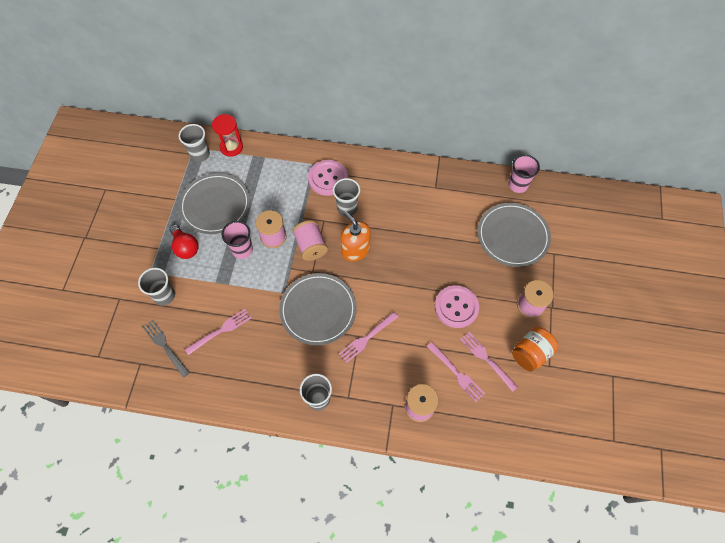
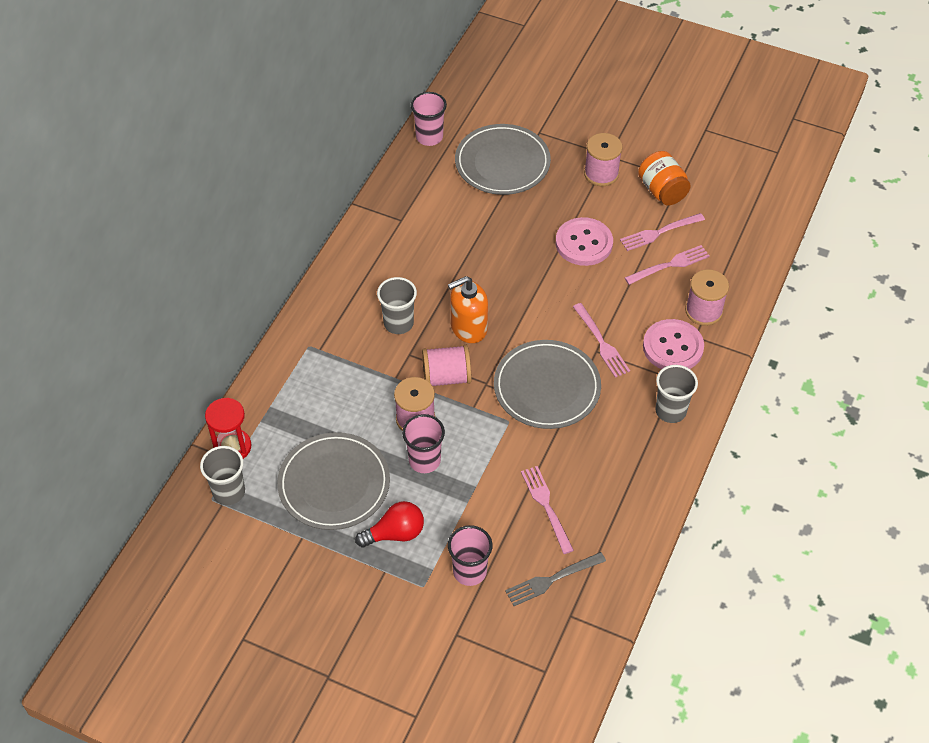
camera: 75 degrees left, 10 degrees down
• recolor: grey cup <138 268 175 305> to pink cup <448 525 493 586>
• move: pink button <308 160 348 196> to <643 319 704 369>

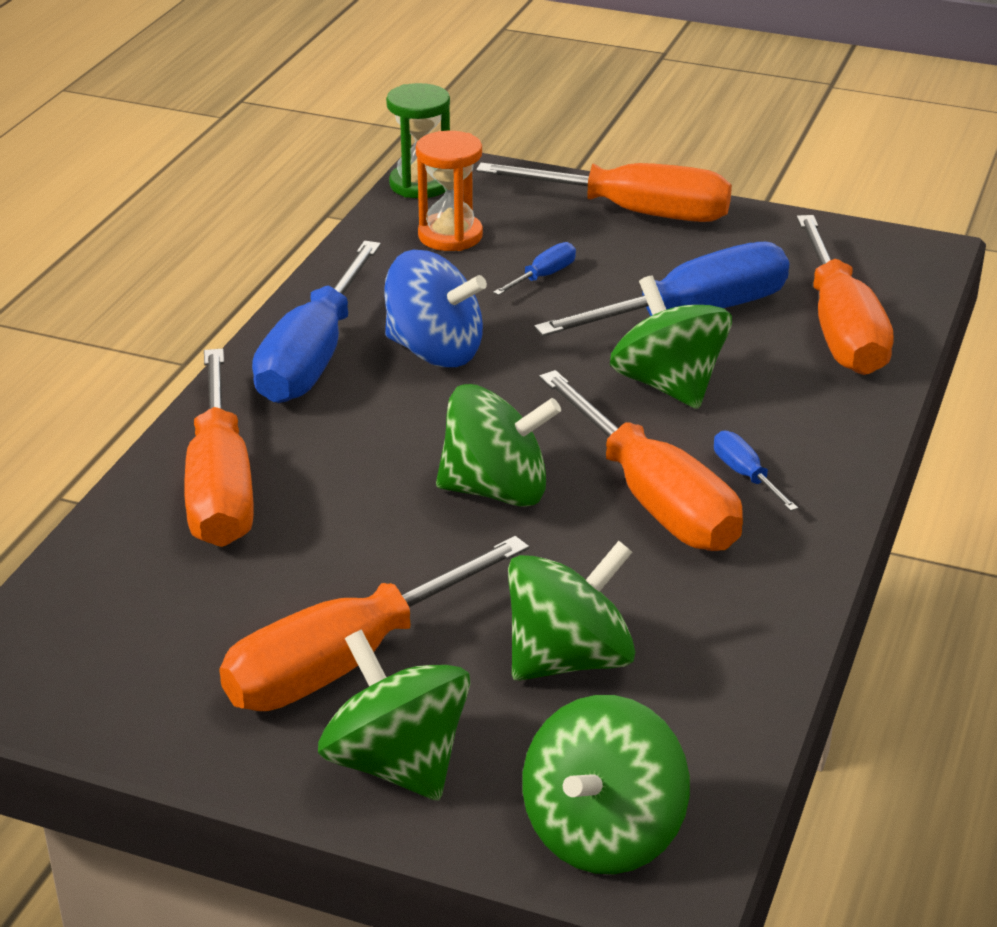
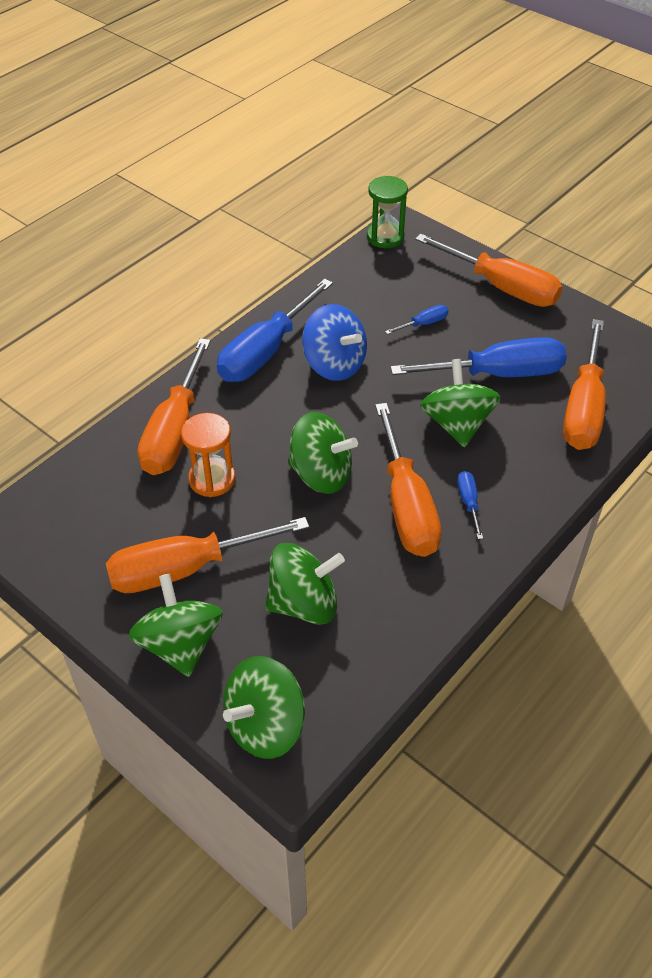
camera: 20 degrees right, 15 degrees up
• move: orange hourglass <416 131 483 251> to <181 413 236 497>

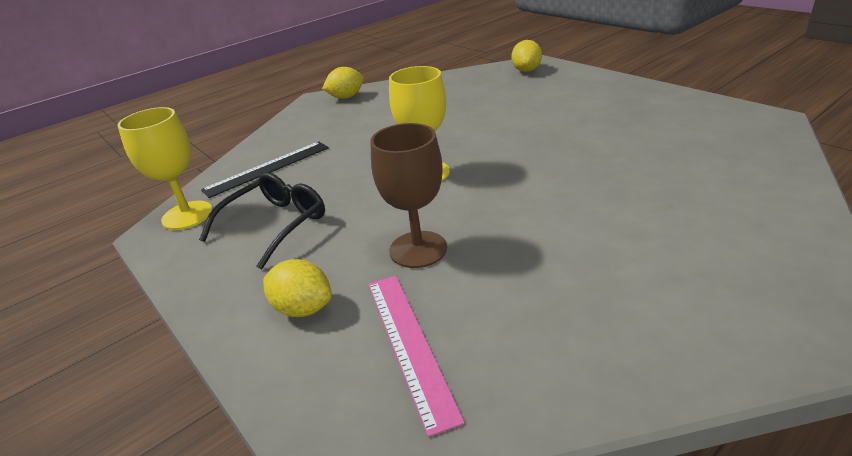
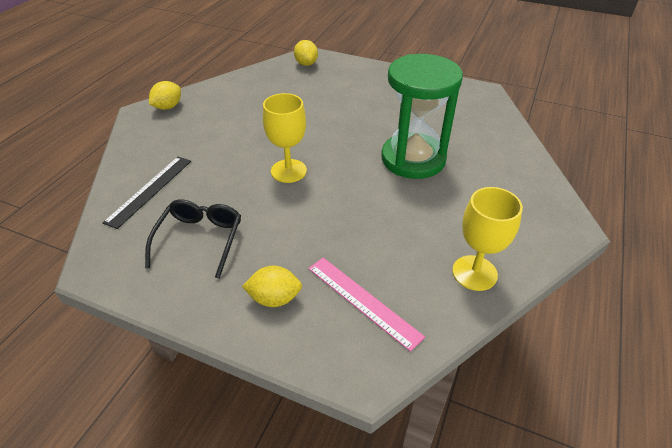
camera: 30 degrees left, 10 degrees up
• move: yellow goblet <117 107 213 230> to <452 187 523 291>
• delete: brown goblet <370 123 447 268>
• insert: green hourglass <381 54 463 179>

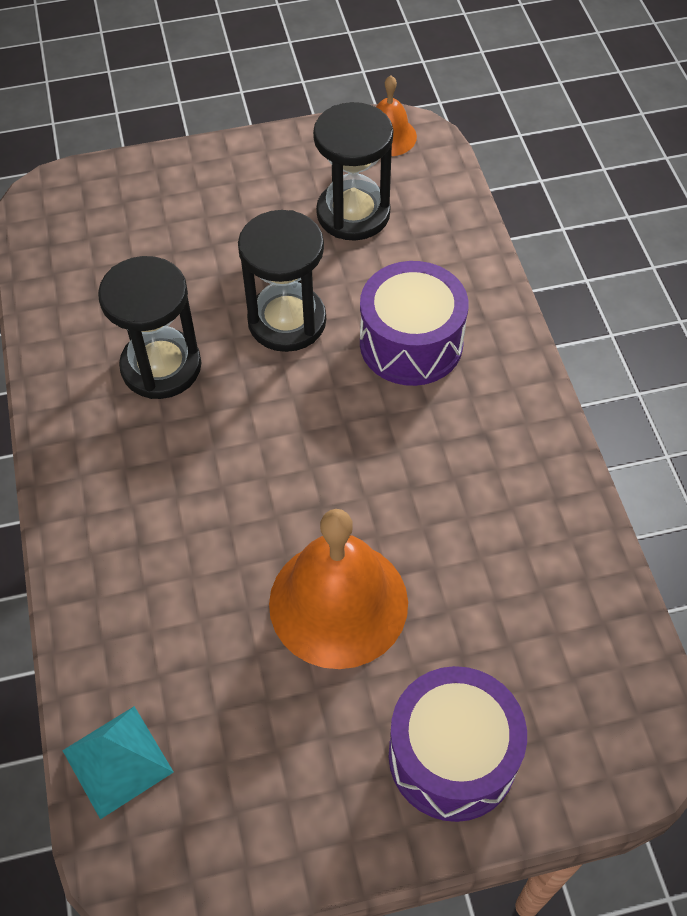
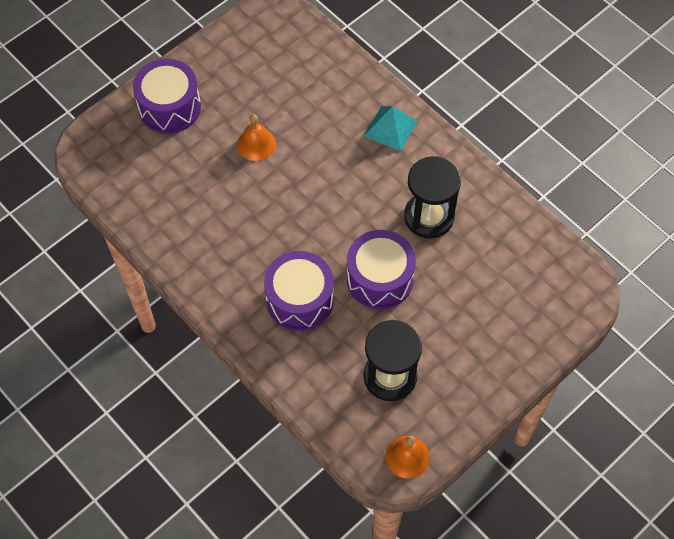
camera: 150 degrees right, 5 degrees up
• move: turquoise pyramid <62 706 174 819> to <364 106 417 152>
• replace: black hourglass <238 210 326 352> to purple drum <347 230 416 309>
• resize: orange bell <269 509 408 669> = <237 114 276 161> x0.53

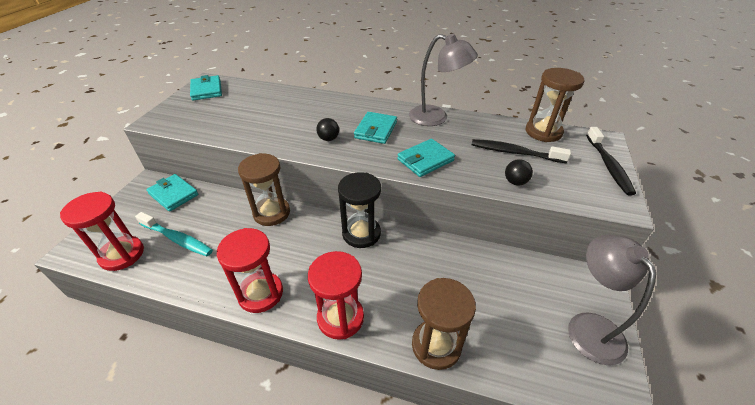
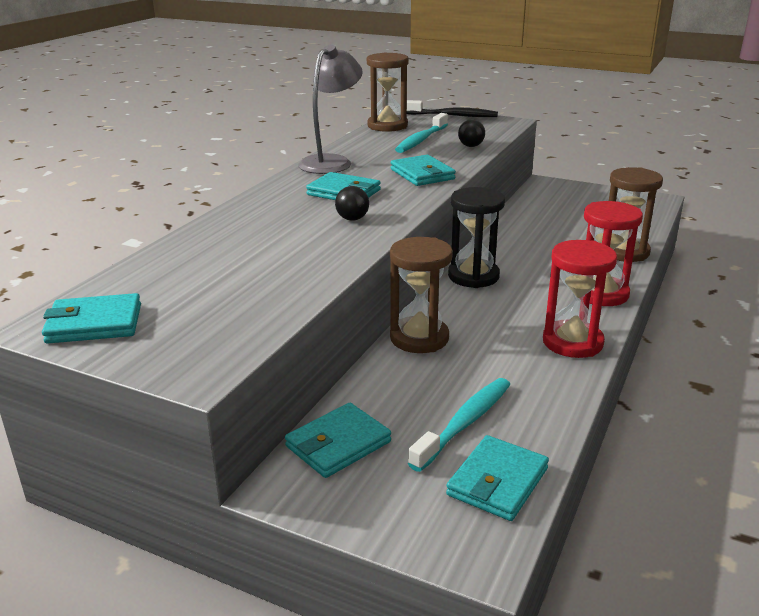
camera: 80 degrees left, 15 degrees down
• replace: red hourglass <60 192 144 271> to turquoise wallet <446 435 549 521>
• recolor: black toothbrush <472 139 571 163> to turquoise toothbrush <395 113 448 153>
• delete: grey lamp <568 234 656 365>

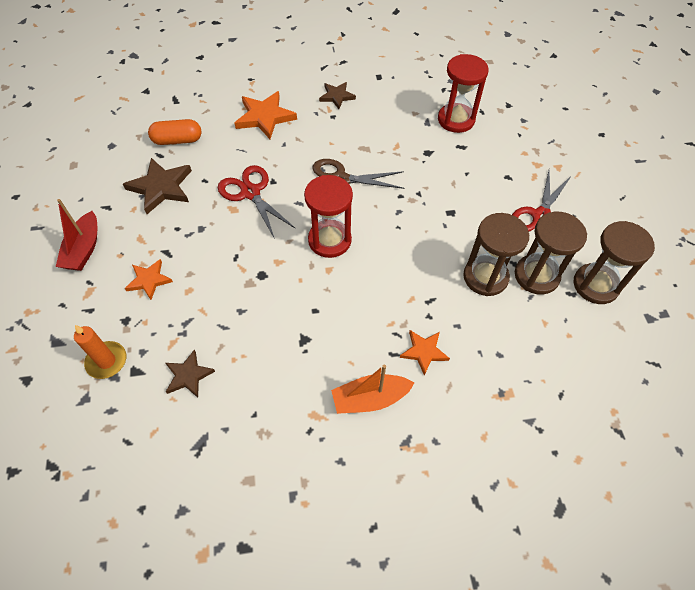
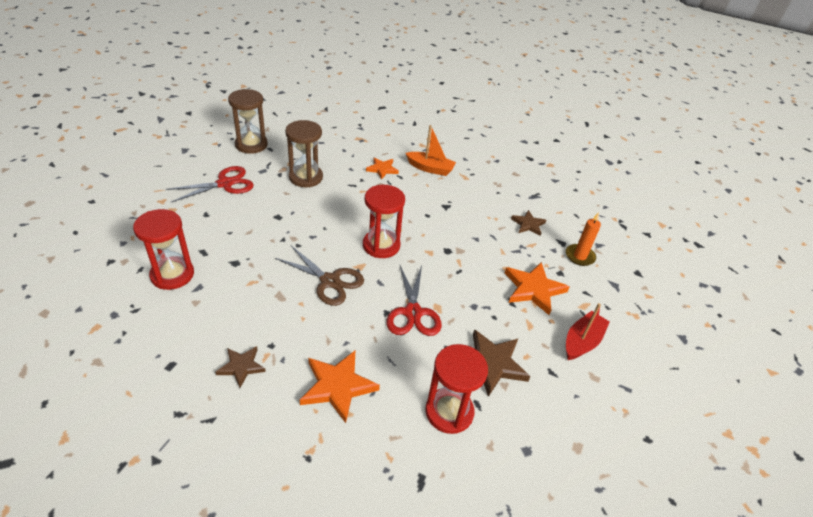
camera: 150 degrees left, 15 degrees down
• resize: orange star <125 259 173 300> = <505 262 569 315> x1.64
• replace: orange capsule <148 119 201 145> to red hourglass <425 344 488 434>
• delete: brown hourglass <515 212 587 295>

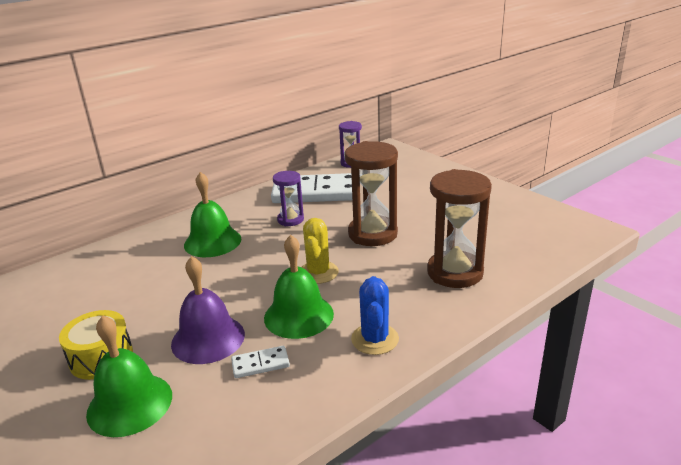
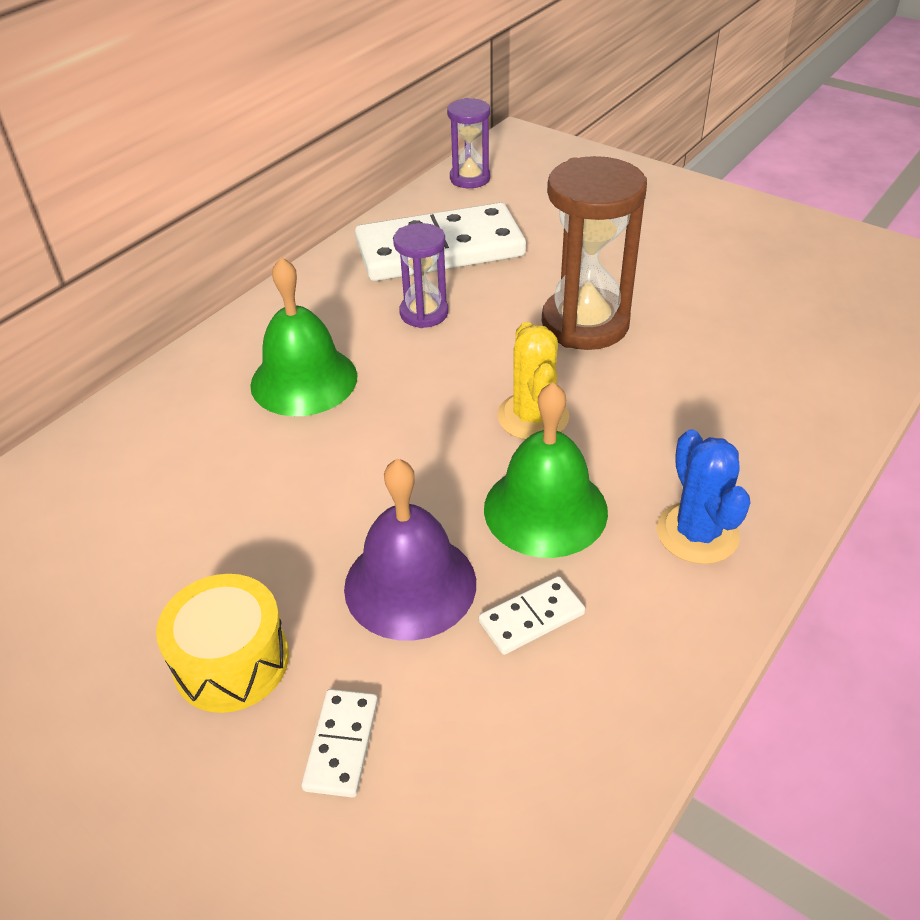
camera: 15 degrees left, 15 degrees up
• replace: green bell <86 315 172 437> to white domino <302 689 378 798>
• delete: brown hourglass <427 169 492 288>

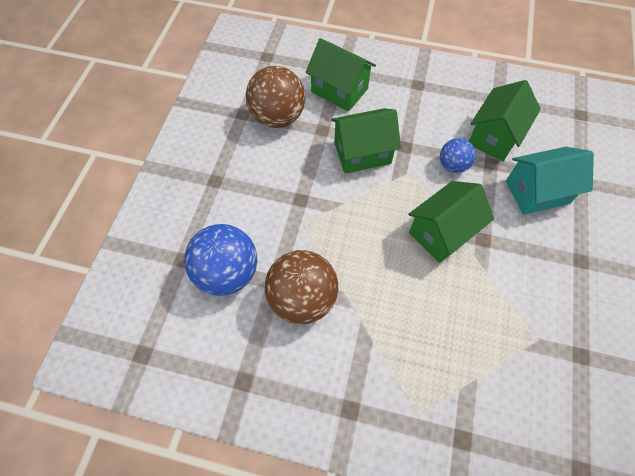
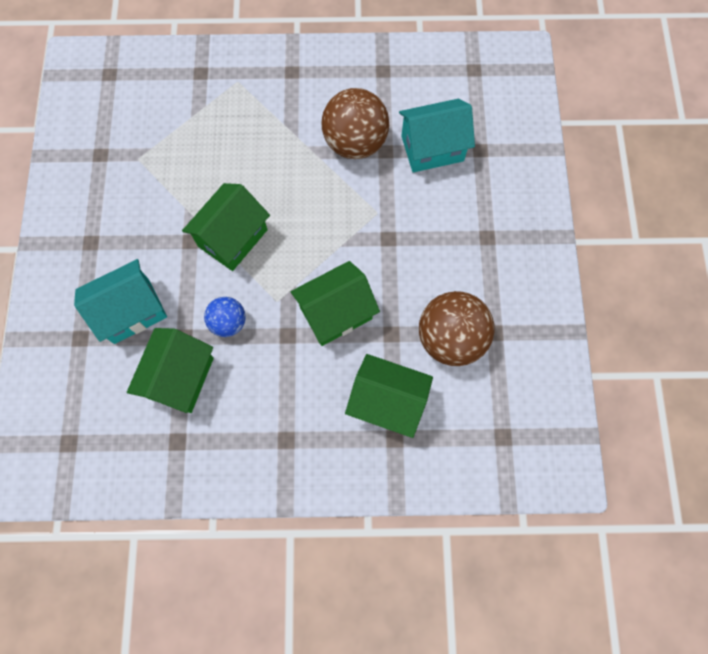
camera: 165 degrees right, 10 degrees up
• replace: blue ball <184 224 257 296> to turquoise house <399 99 475 172>

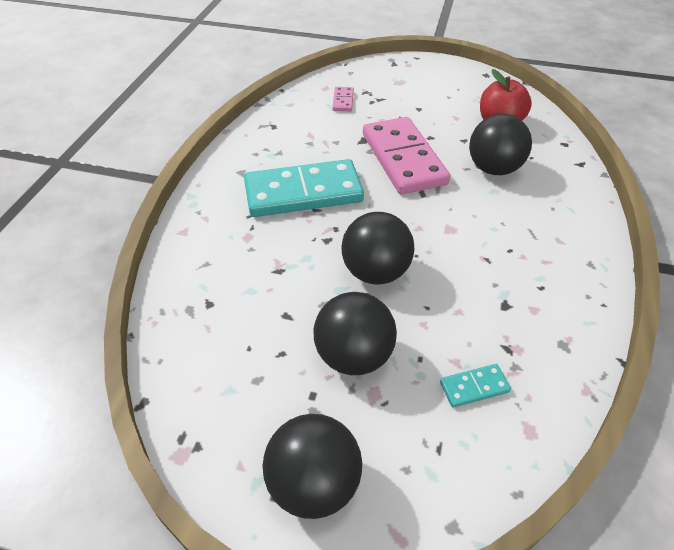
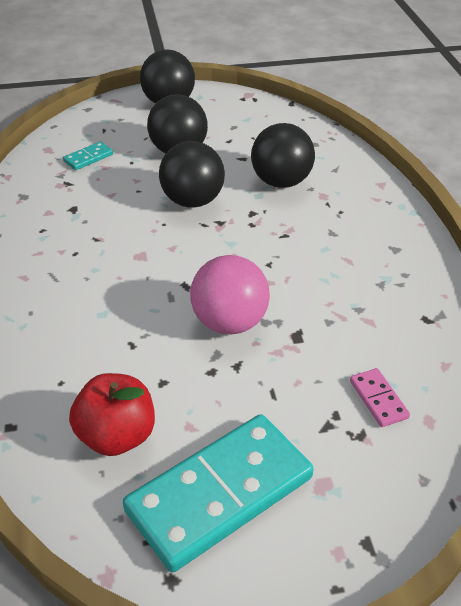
camera: 155 degrees right, 5 degrees down
• move: turquoise domino <244 159 364 217> to <123 414 314 572>
• replace: pink domino <363 117 450 195> to pink ball <190 255 270 334>
• move: black ball <469 114 532 175> to <251 123 315 188>

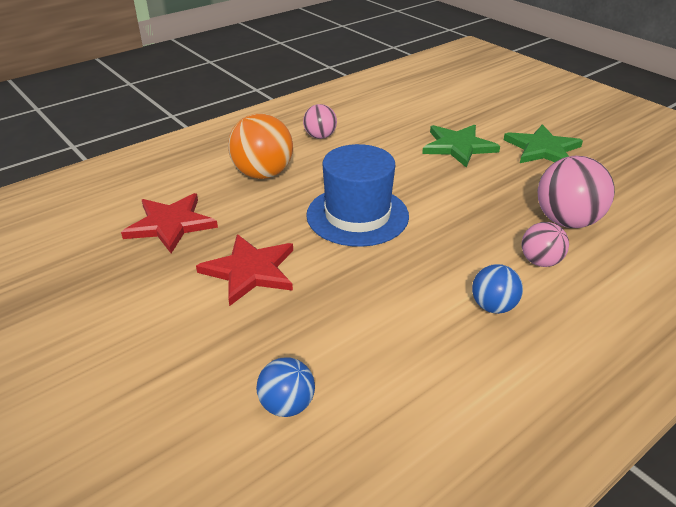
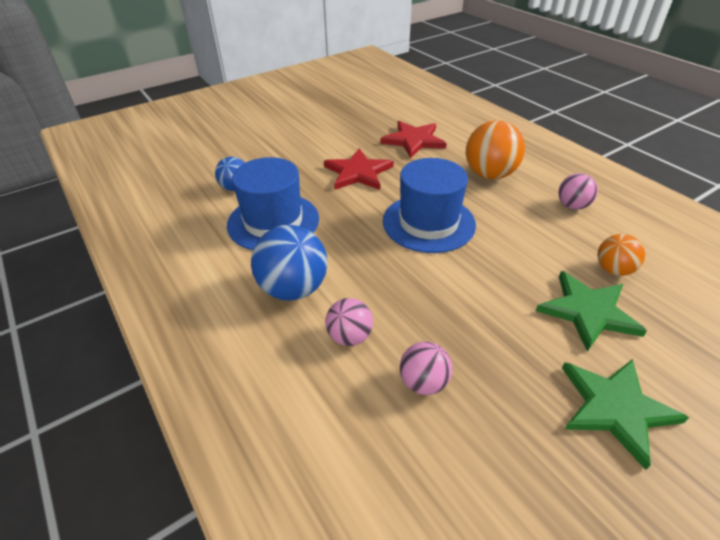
camera: 95 degrees right, 5 degrees up
• resize: blue ball <472 264 523 314> = <251 225 327 301> x1.71
• resize: pink ball <537 156 615 228> = <400 342 452 395> x0.58
• insert: blue hat <227 157 319 250>
• insert: orange ball <597 234 645 276>

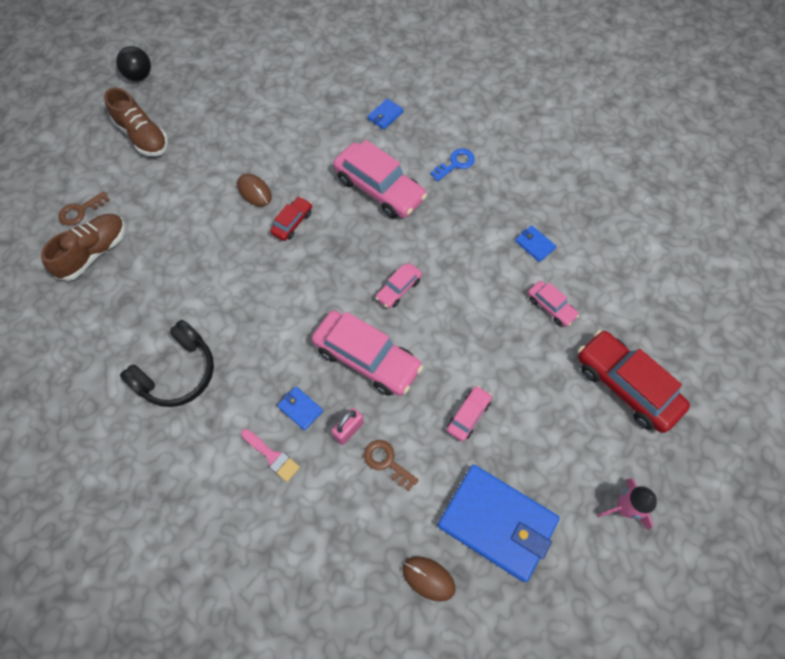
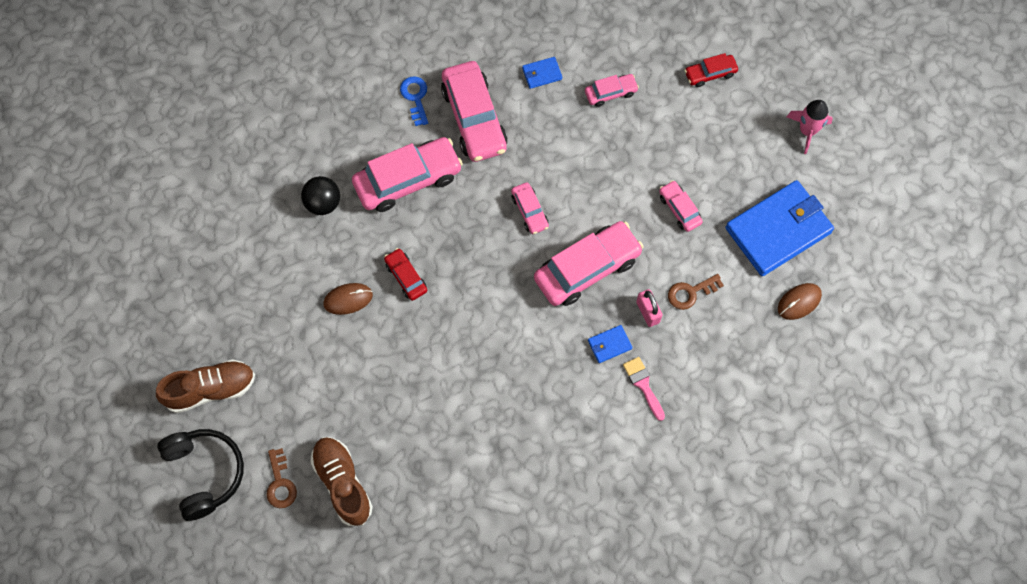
camera: 65 degrees left, 5 degrees up
• move: black ball <116 46 151 81> to <301 176 340 215>
• move: black headphones <120 320 214 407> to <157 429 244 521>
• rotate: pink brush <241 429 300 482> = <623 357 665 421> 90 degrees counterclockwise
• delete: blue wallet <368 98 404 130>
• resize: red car <578 330 690 433> = <684 53 738 87> x0.50
• insert: pink car <441 61 508 162>

